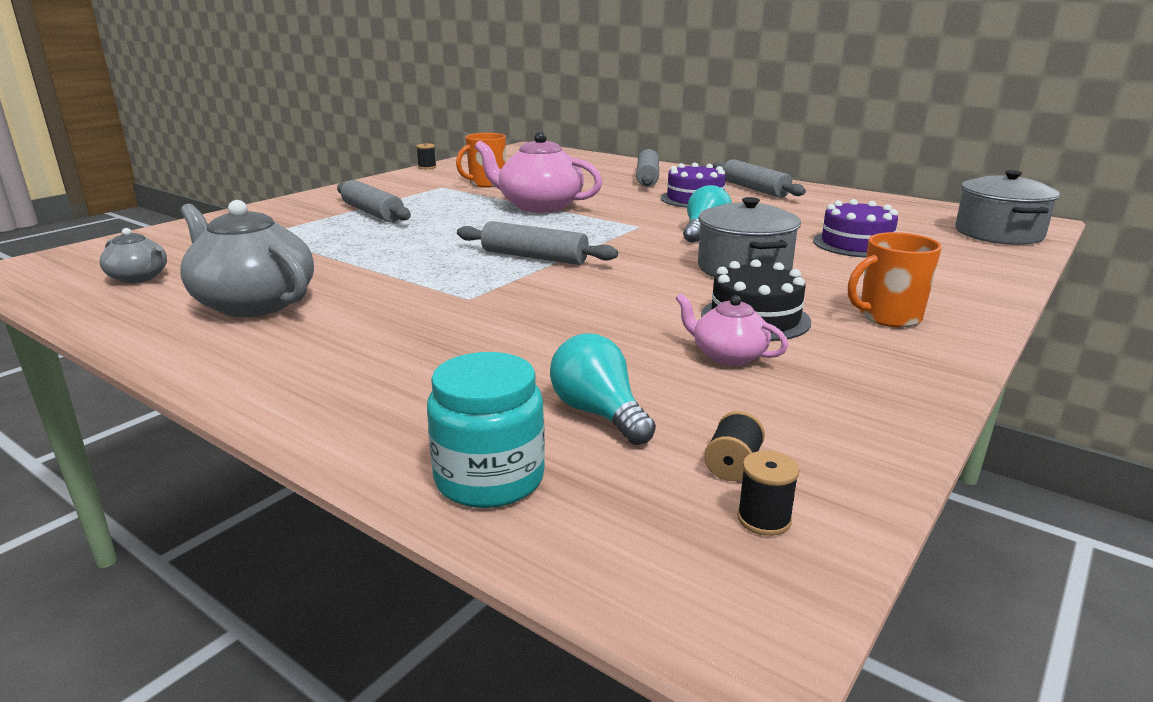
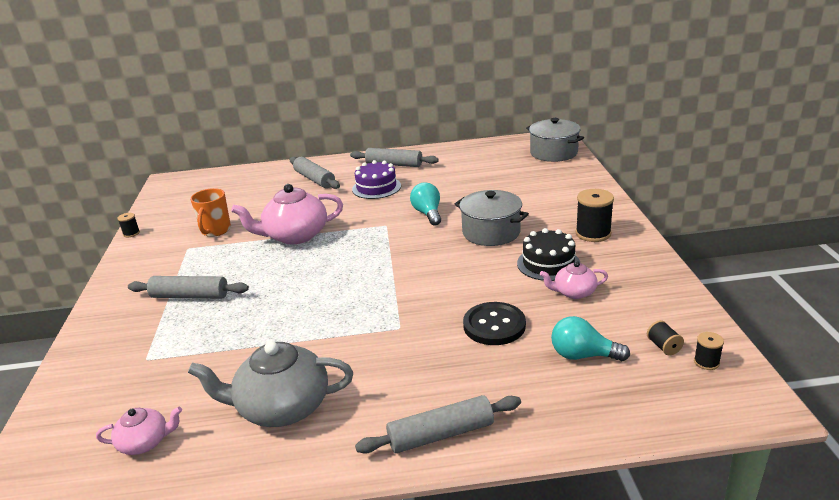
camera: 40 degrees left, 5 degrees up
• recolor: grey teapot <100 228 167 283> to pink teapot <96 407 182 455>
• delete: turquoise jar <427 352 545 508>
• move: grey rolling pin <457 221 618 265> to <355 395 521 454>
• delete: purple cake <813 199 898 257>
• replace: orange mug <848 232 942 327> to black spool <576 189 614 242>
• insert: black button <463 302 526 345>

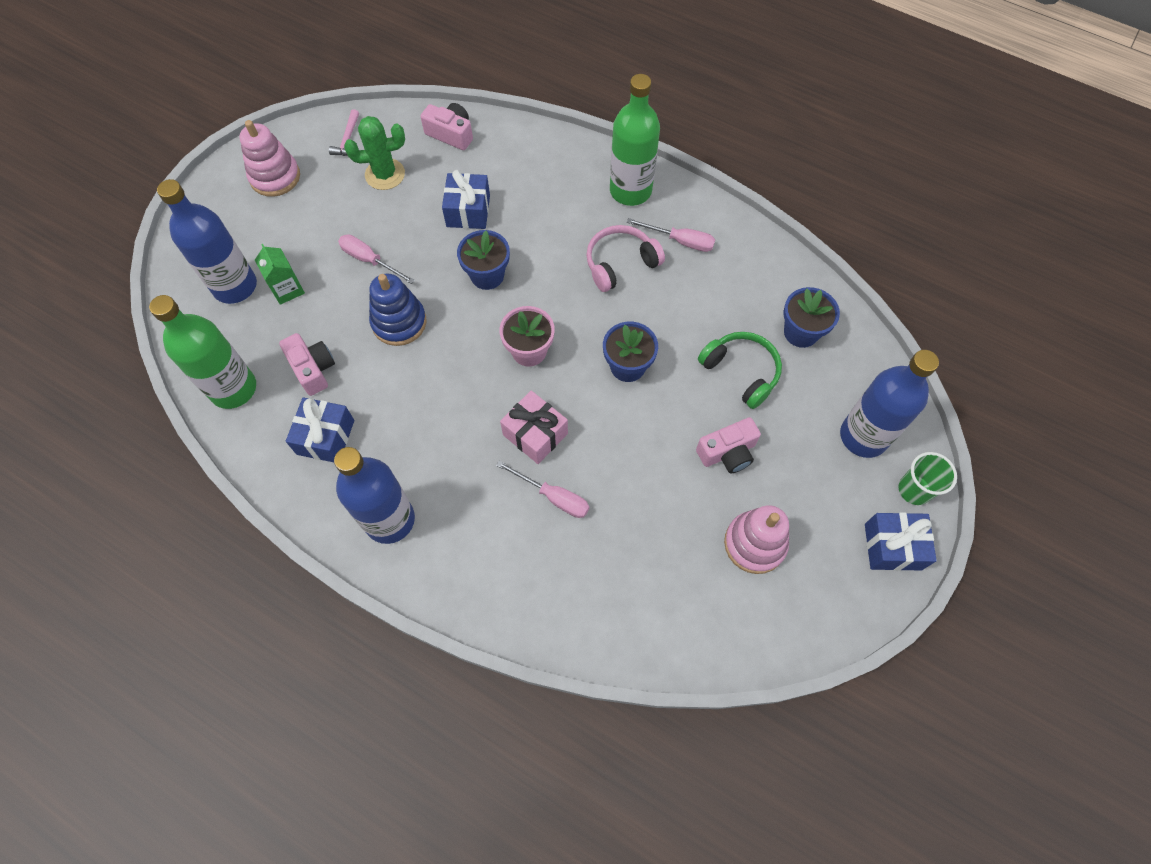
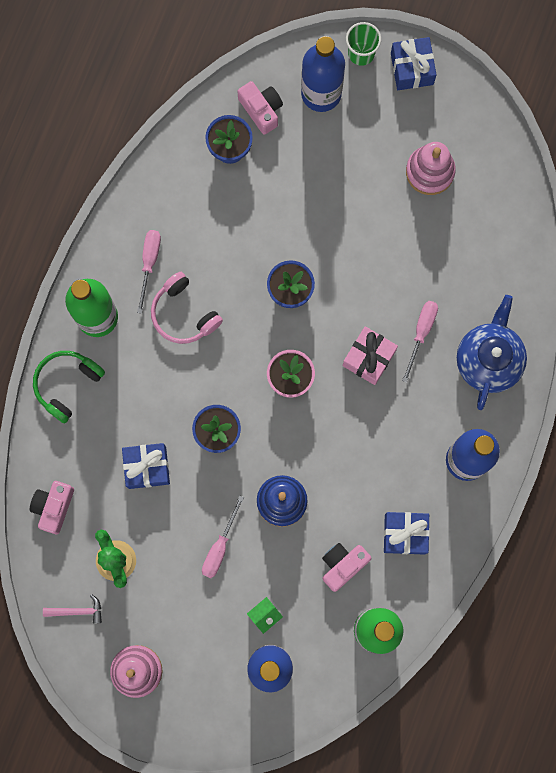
camera: 100 degrees left, 15 degrees up
• move: pink camera <696 417 761 473> to <237 81 283 135>
• move: green headphones <698 332 782 409> to <33 351 105 424>
• insert: blue teapot <457 295 527 410>

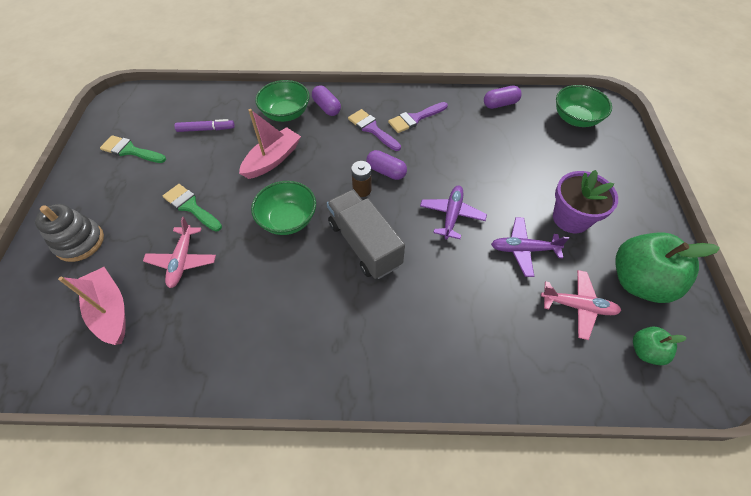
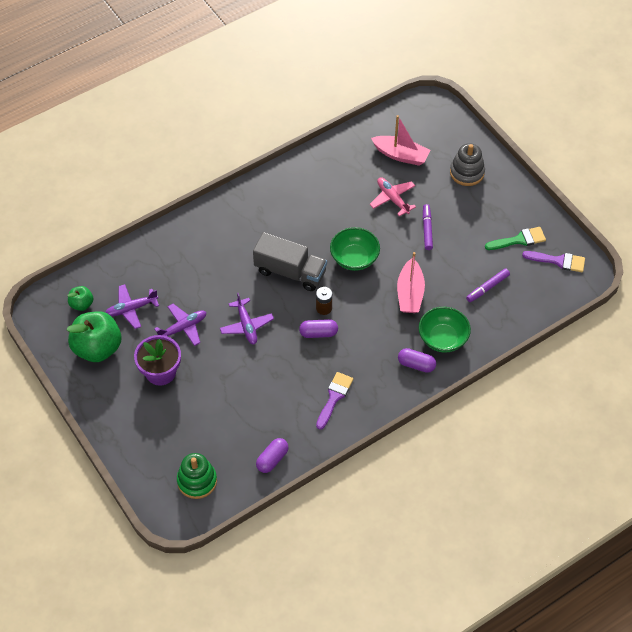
camera: 145 degrees right, 0 degrees up
• replace: green brush <163 184 222 232> to purple marker <423 204 433 250>
• move: purple brush <348 109 401 151> to <522 251 585 272>
• recolor: pink plane <541 270 621 340> to purple plane <105 284 159 329>
• replace: green bowl <556 85 612 127> to green stacking toy <177 453 217 499>

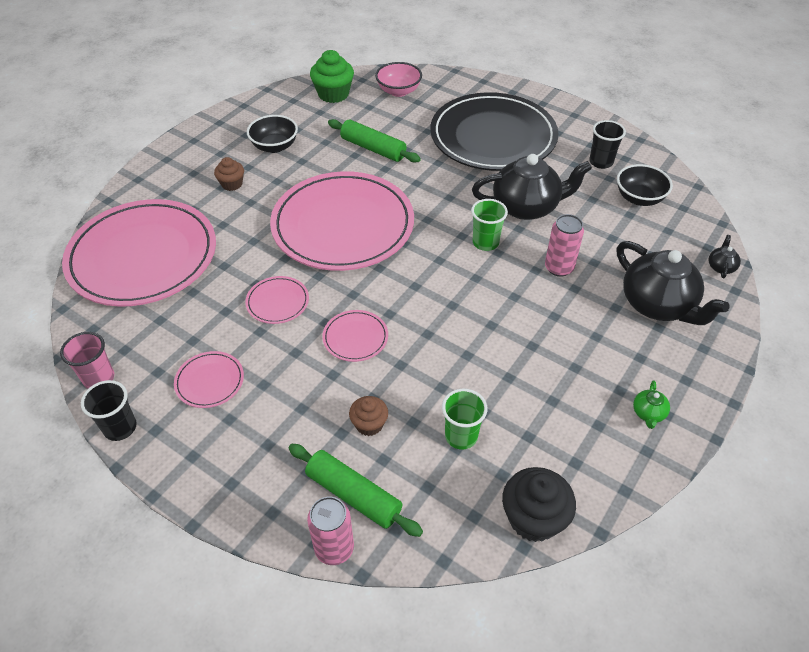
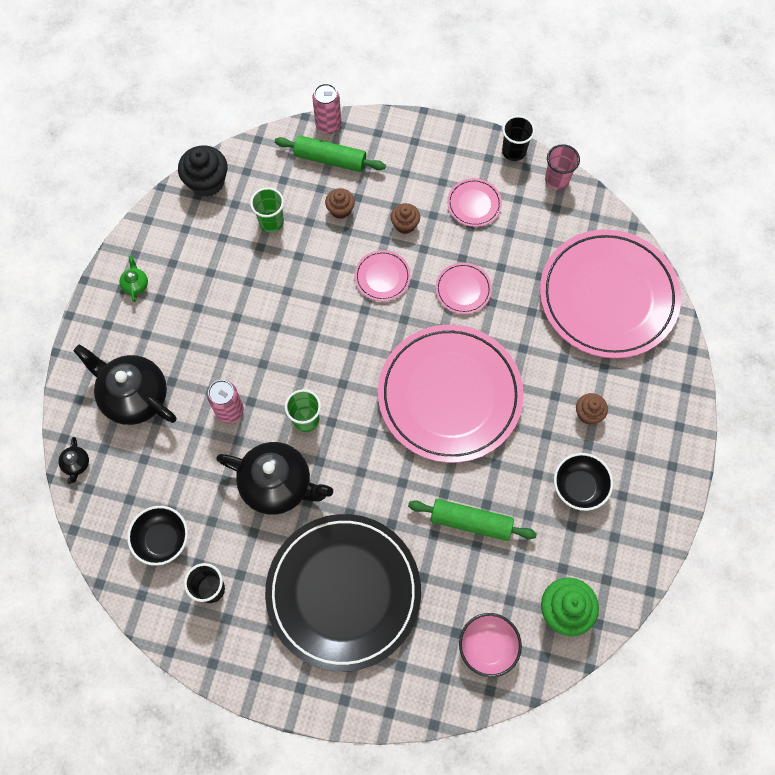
camera: 160 degrees right, 20 degrees up
• rotate: black teapot <472 154 592 220> = <216 442 333 515> 135 degrees counterclockwise
• insert: brown cupcake <391 203 420 234>

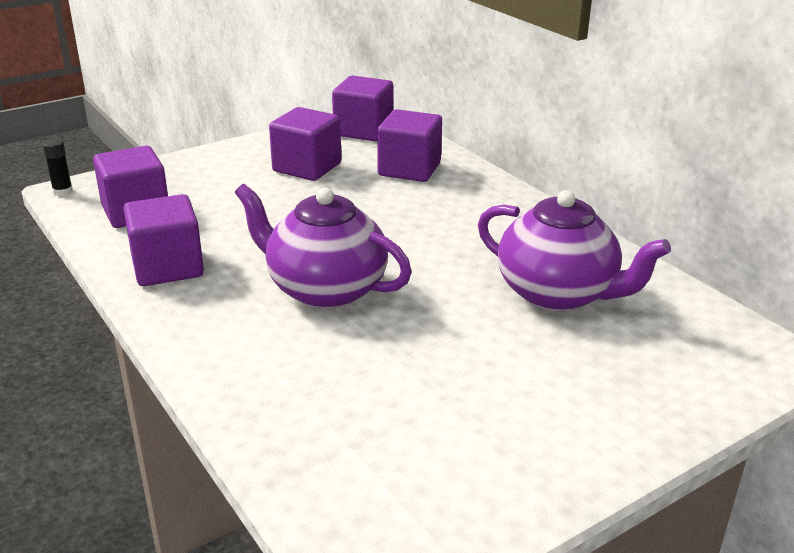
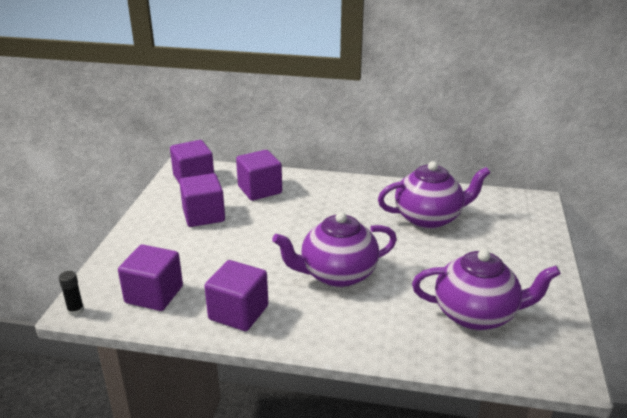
camera: 45 degrees left, 0 degrees up
• insert: purple teapot <412 249 561 330>

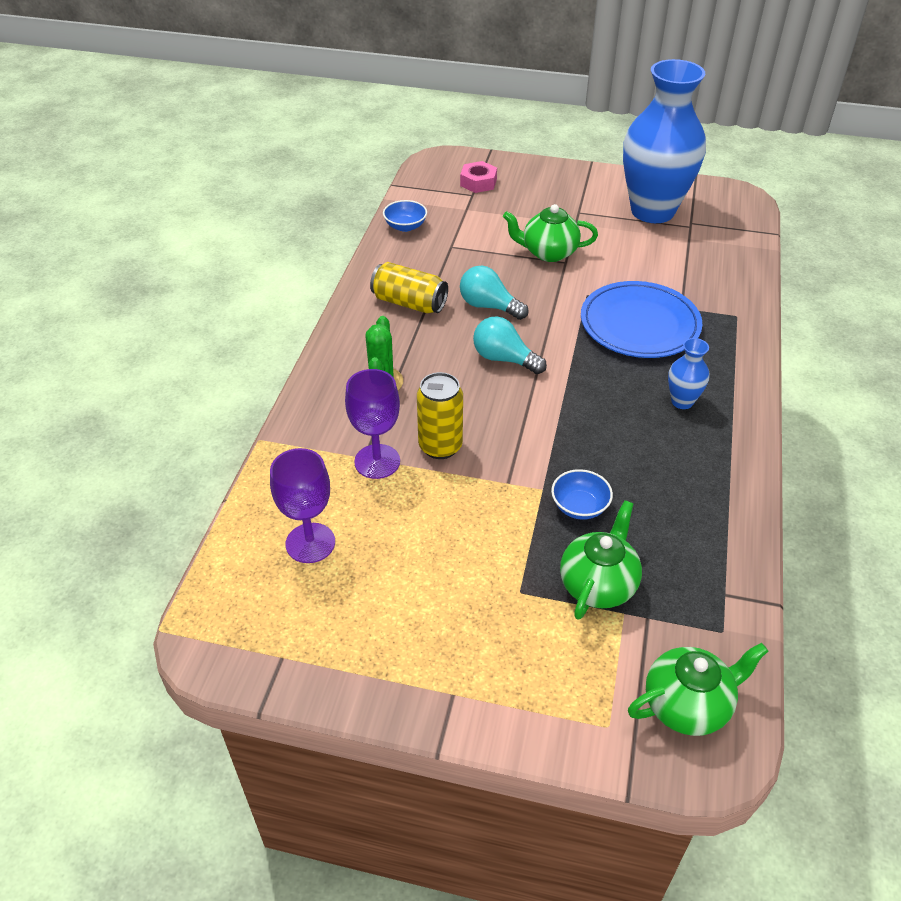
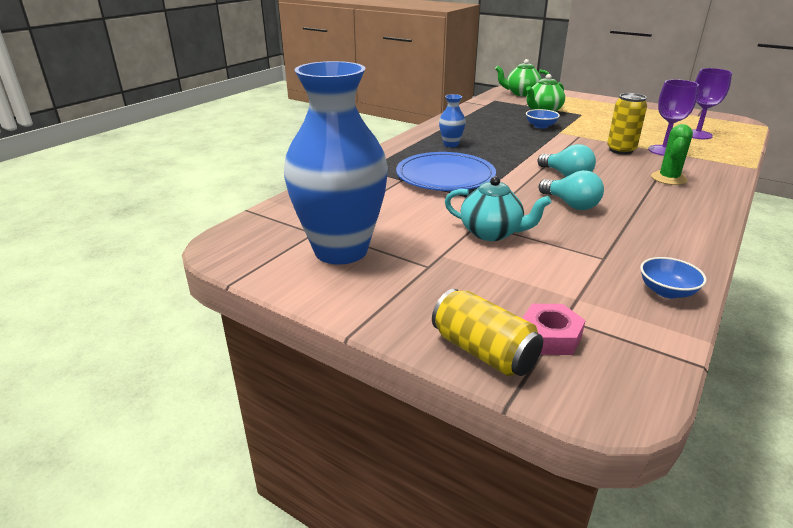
camera: 160 degrees left, 15 degrees down
• move: yellow can <370 262 448 313> to <432 289 543 376>
• recolor: green teapot <503 204 598 262> to turquoise teapot <445 176 551 241>

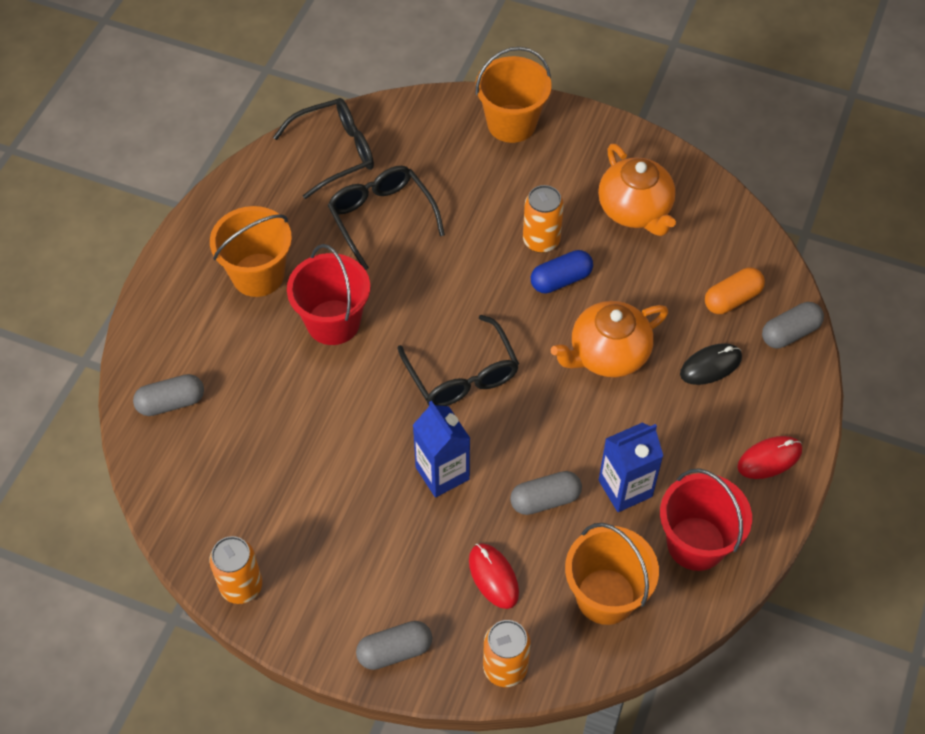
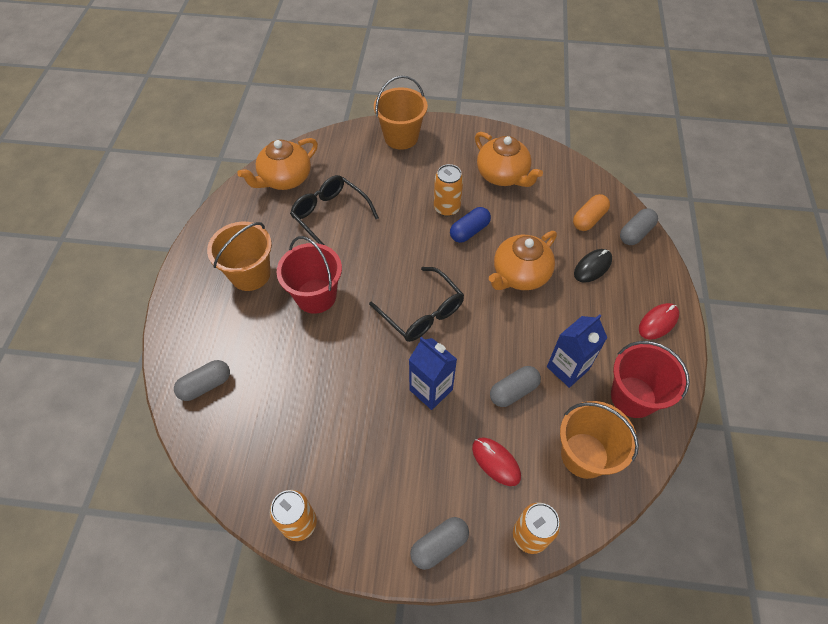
camera: 15 degrees left, 0 degrees up
• replace: black glasses <273 98 374 199> to orange teapot <237 138 318 190>

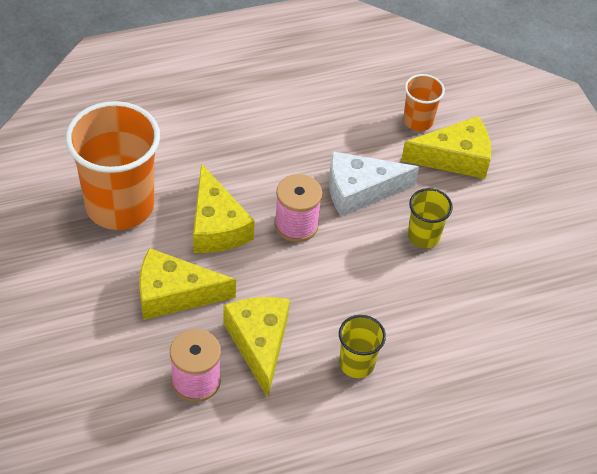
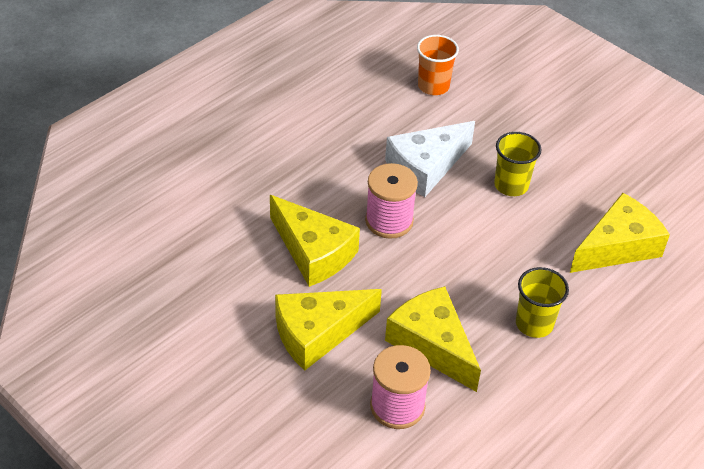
camera: 25 degrees left, 5 degrees down
• delete: orange cup <66 101 160 230>
• move: yellow cheese <401 116 491 179> to <570 193 670 273>

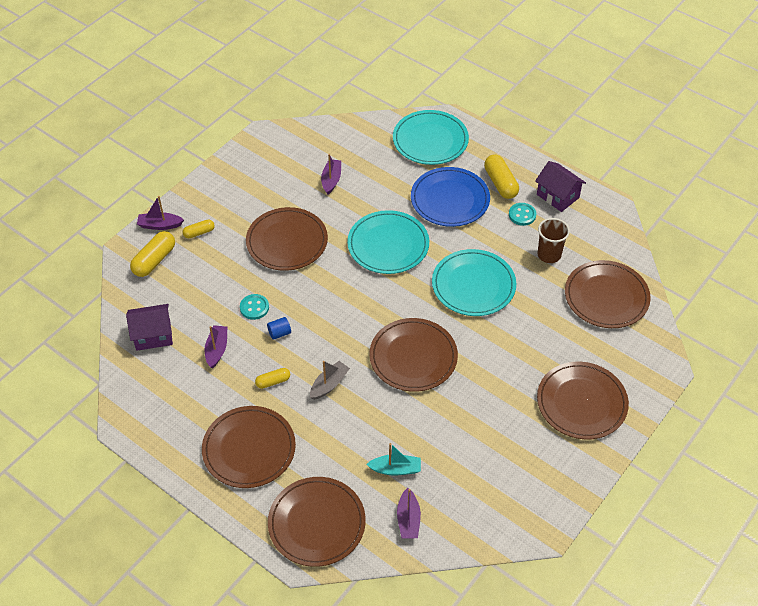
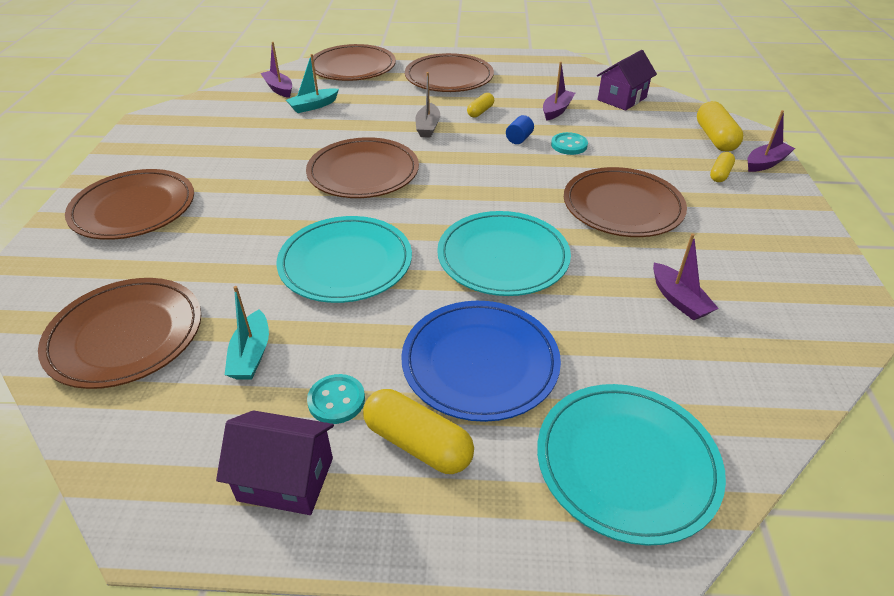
camera: 145 degrees right, 10 degrees down
• rotate: purple boat <204 325 227 369> = <543 62 575 121> 120 degrees counterclockwise
• replace: brown cup <537 218 570 263> to turquoise boat <225 286 269 380>

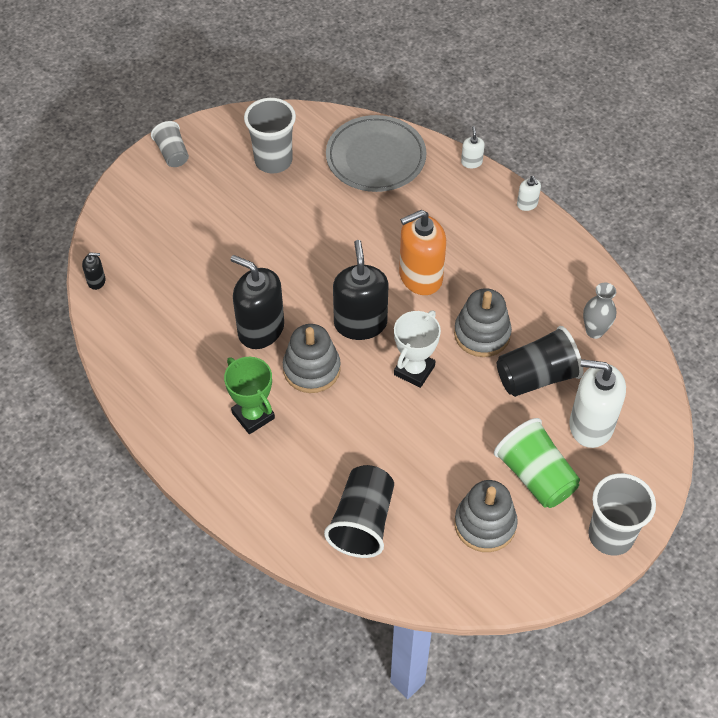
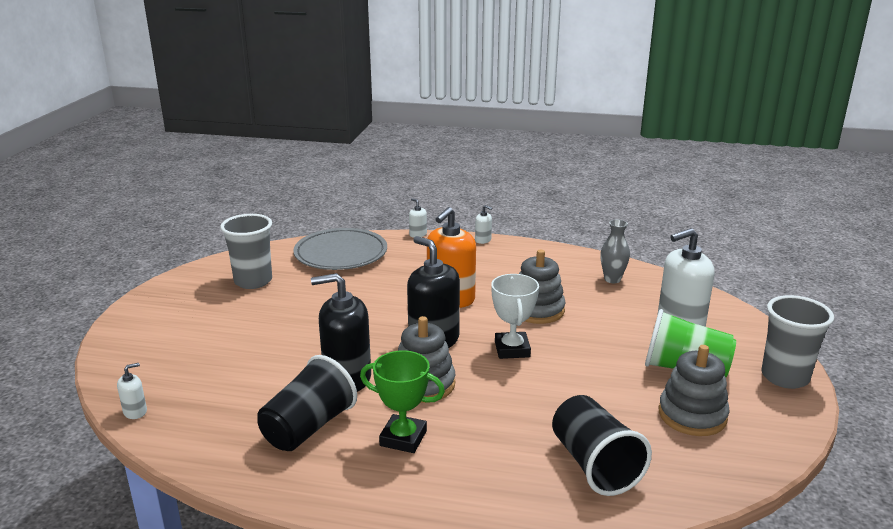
camera: 35 degrees left, 30 degrees down
• recolor: black soap dispenser <82 252 105 290> to white soap dispenser <117 363 147 419>
• delete: grey cup <151 121 189 167>
• move: black cup <497 326 583 397> to <257 355 357 451>

